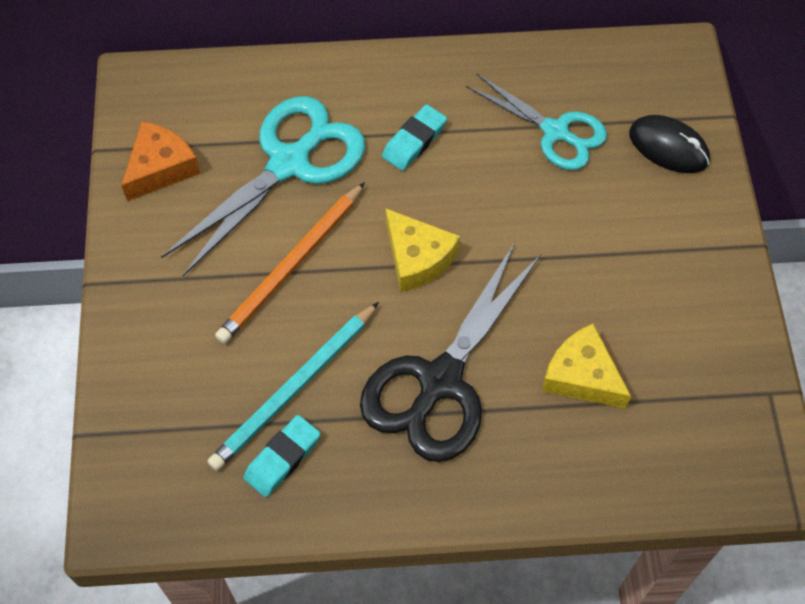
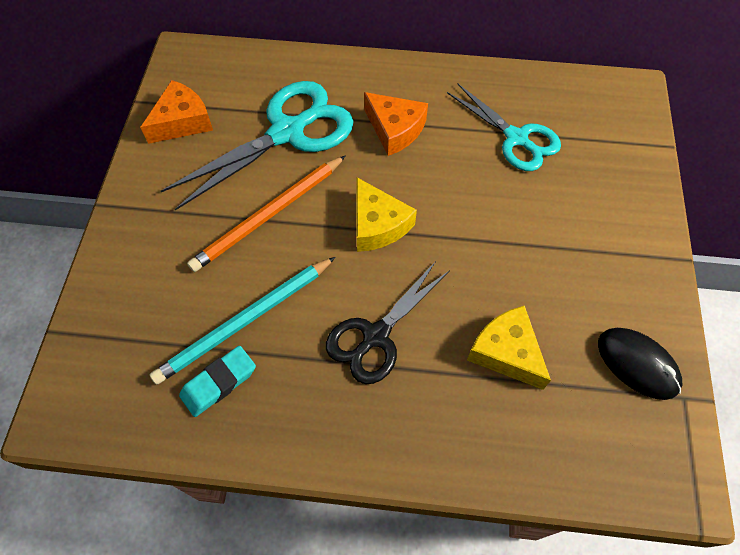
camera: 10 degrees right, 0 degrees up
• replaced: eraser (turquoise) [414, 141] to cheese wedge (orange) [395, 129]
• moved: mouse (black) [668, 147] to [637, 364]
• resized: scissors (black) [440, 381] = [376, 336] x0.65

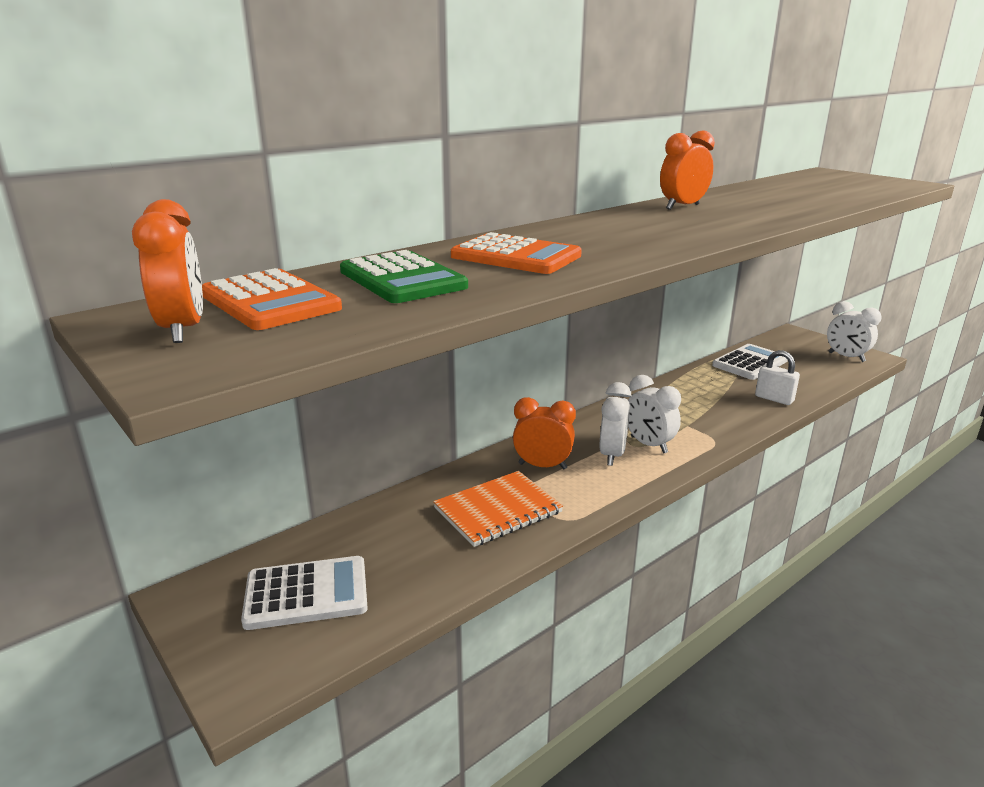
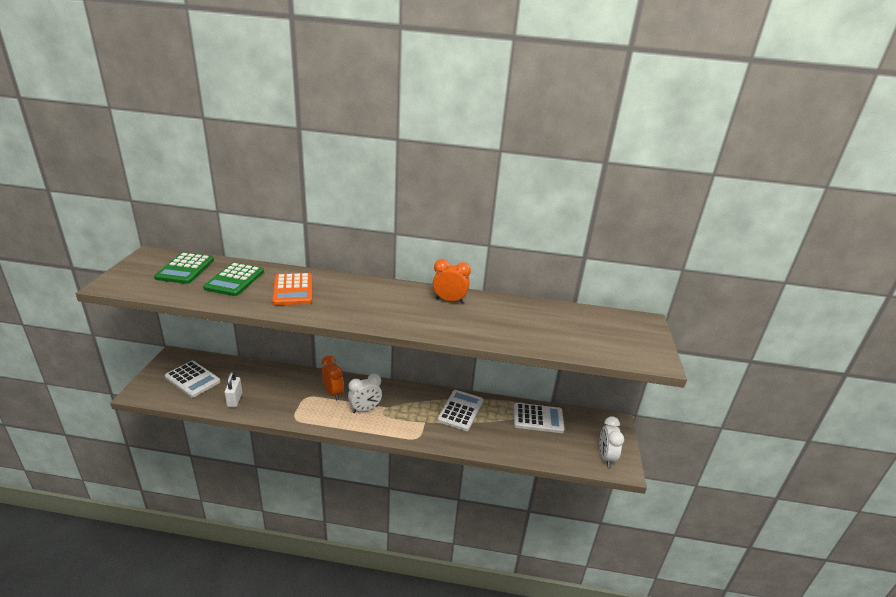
camera: 45 degrees right, 5 degrees up
• removed: bedside clock (orange) [183, 330]
• recoloured: adding machine (orange) [270, 301] to adding machine (green) [185, 269]
• moved: small lock (snow-white) [774, 399] to [234, 400]
• removed: bedside clock (snow-white) [648, 445]
• removed: notepad (orange) [498, 510]
• added: adding machine (snow-white) [460, 410]

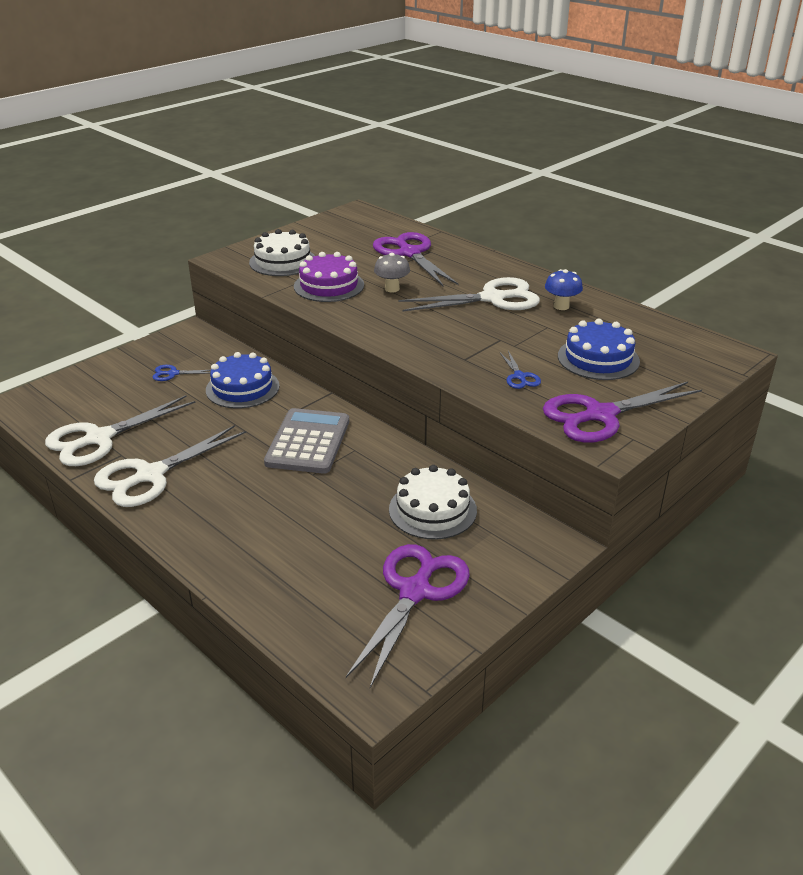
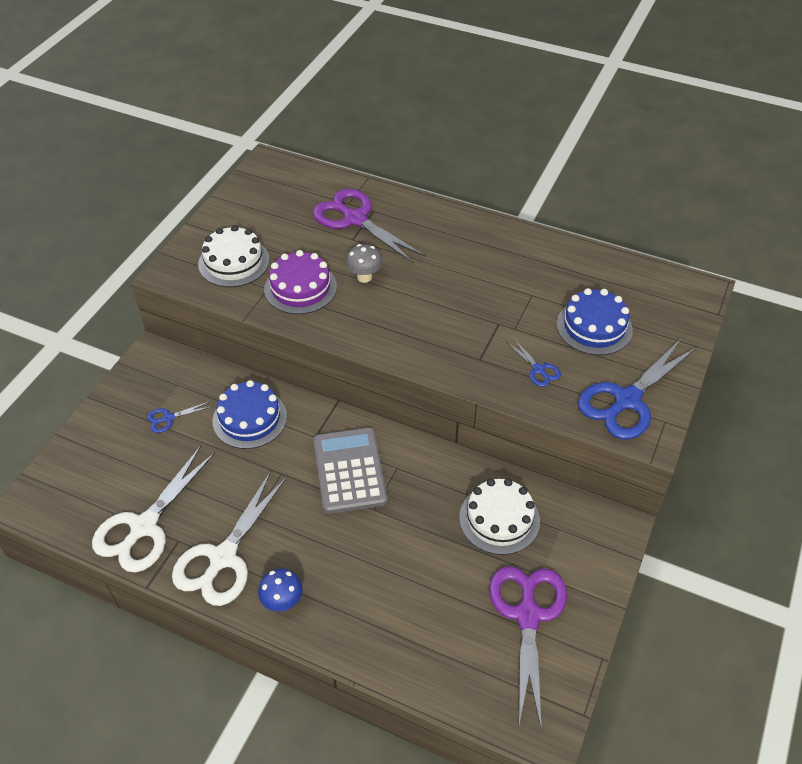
camera: 20 degrees left, 15 degrees up
• moved: toadstool (blue) [561, 306] to [282, 602]
• removed: scissors (snow-white) [492, 298]
• recoloured: scissors (violet) [600, 415] to scissors (blue) [627, 400]

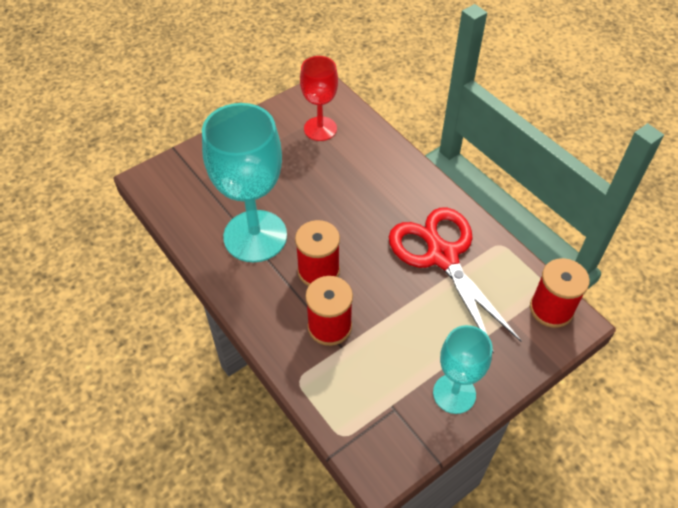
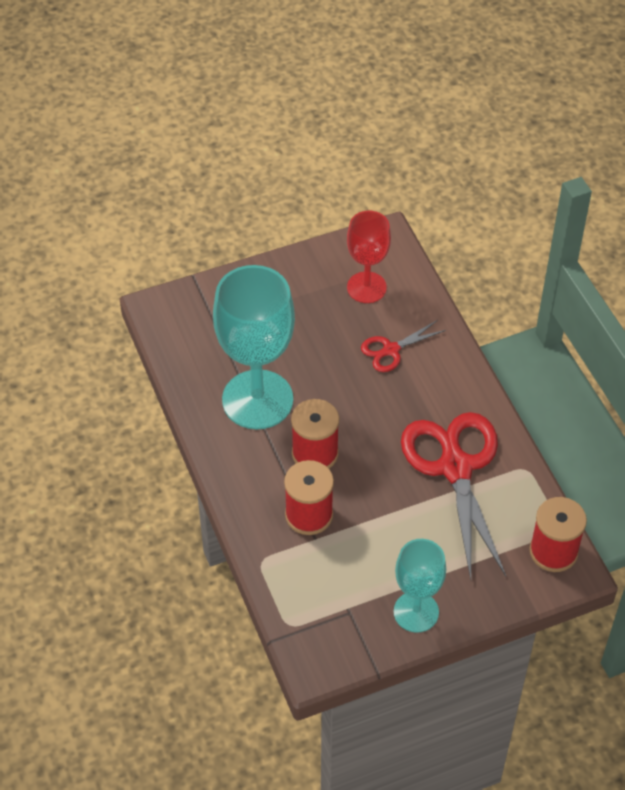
camera: 15 degrees right, 0 degrees up
• added: scissors (scarlet) [391, 350]

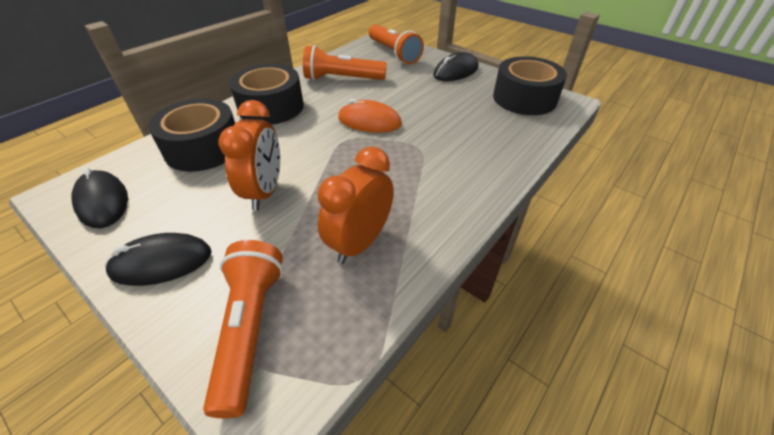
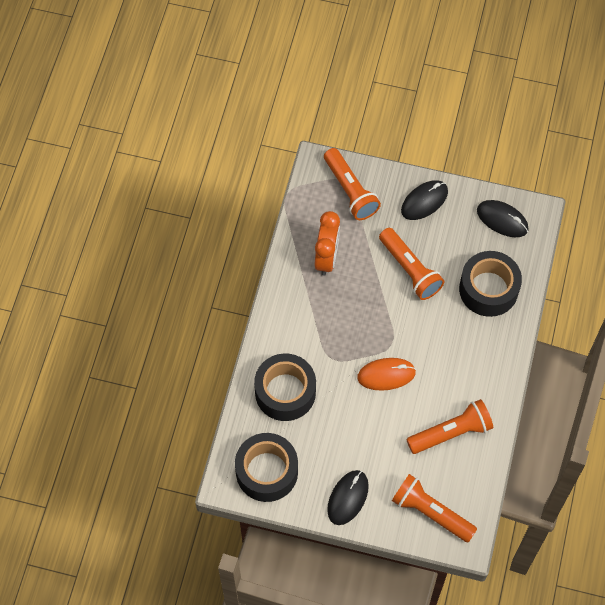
camera: 155 degrees right, 20 degrees up
• moved: roll of tape (black) [271, 107] to [285, 392]
• replaced: bedside clock (orange) [265, 192] to flashlight (orange) [410, 270]

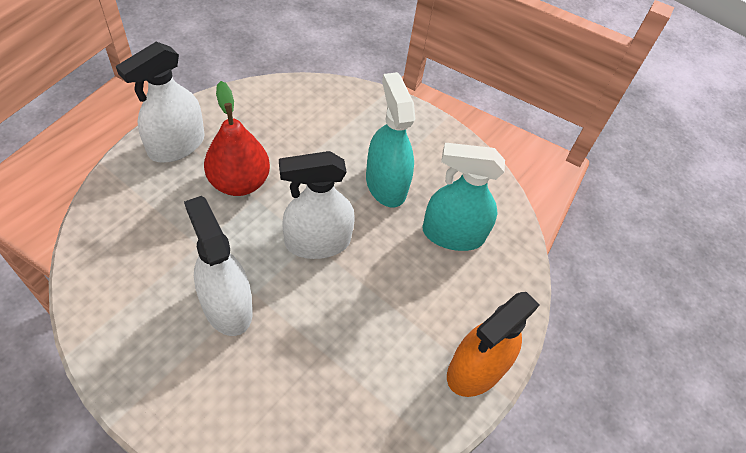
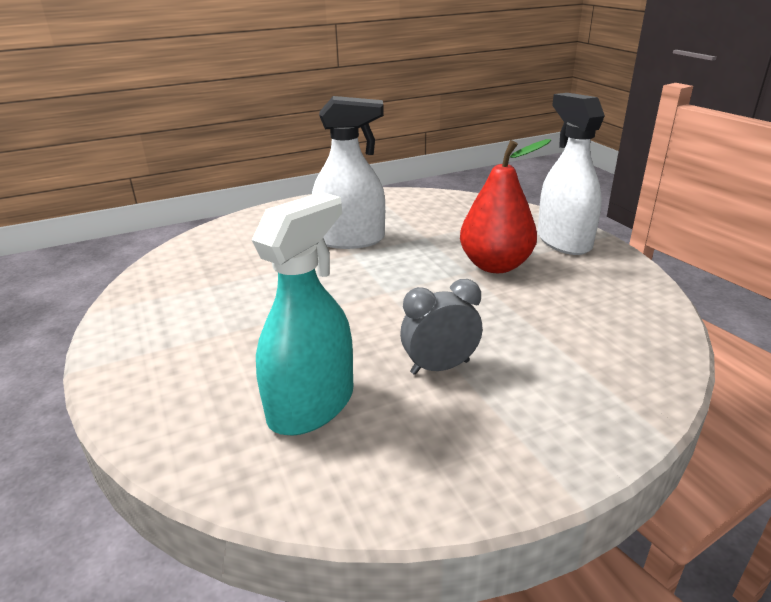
camera: 125 degrees right, 25 degrees down
• replaced: spray bottle (turquoise) [386, 184] to bedside clock (ash-grey) [440, 367]
• removed: spray bottle (snow-white) [317, 242]
• removed: spray bottle (orange) [476, 369]

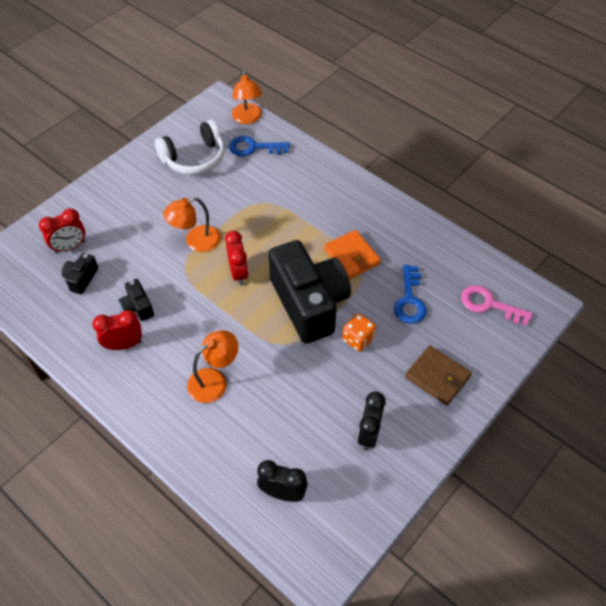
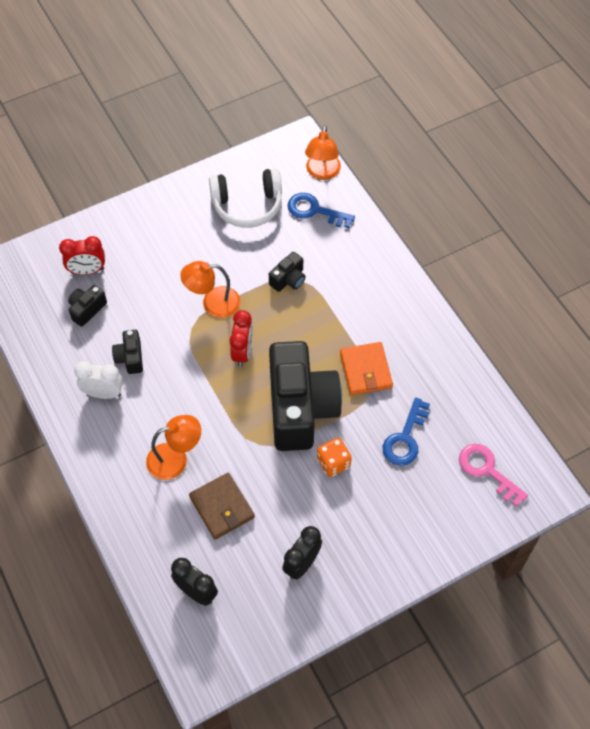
camera: 20 degrees right, 5 degrees up
• recoloured: bedside clock (scarlet) [124, 345] to bedside clock (snow-white) [103, 393]
• moved: wallet (brown) [437, 377] to [222, 507]
• added: photo camera (black) [288, 279]

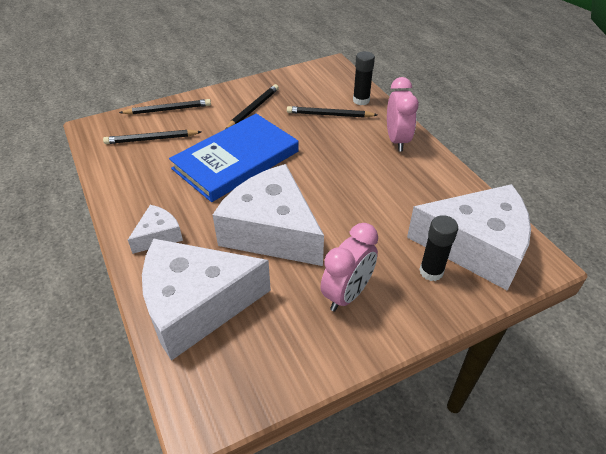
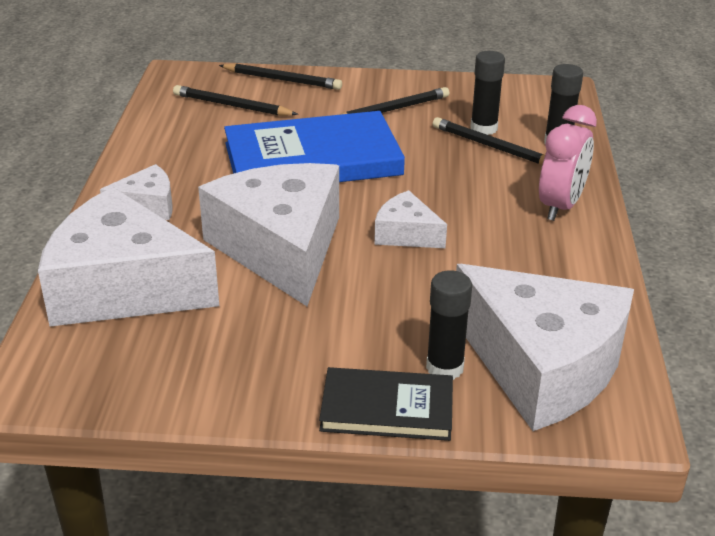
camera: 30 degrees right, 10 degrees down
• removed: bedside clock (rose-pink) [347, 294]
• added: glue (black) [483, 128]
• added: cheese wedge (snow-white) [406, 234]
• added: book (black) [387, 408]

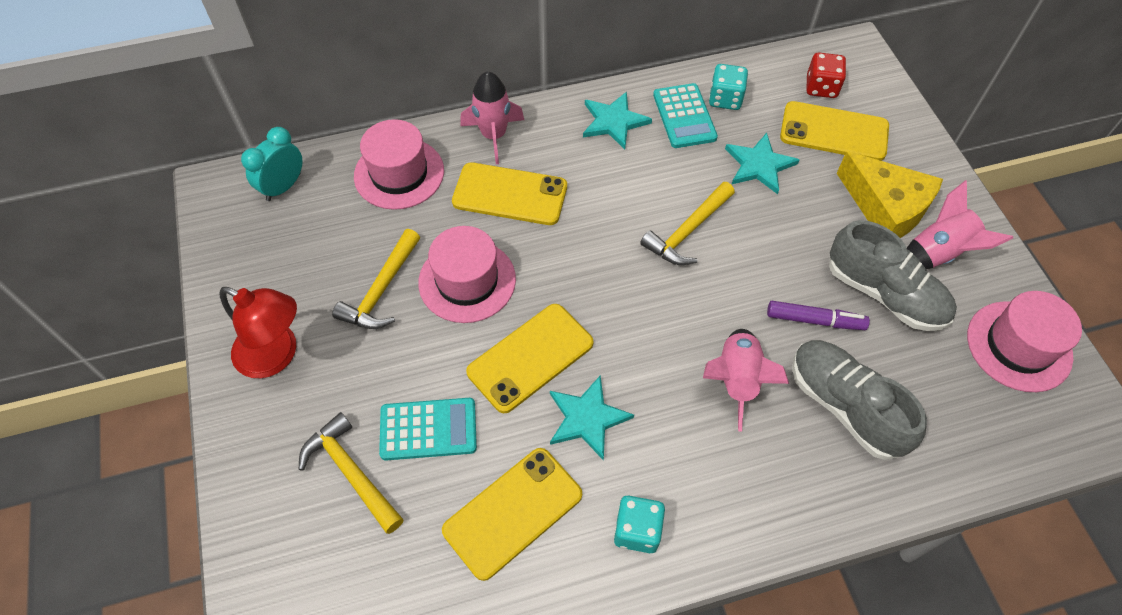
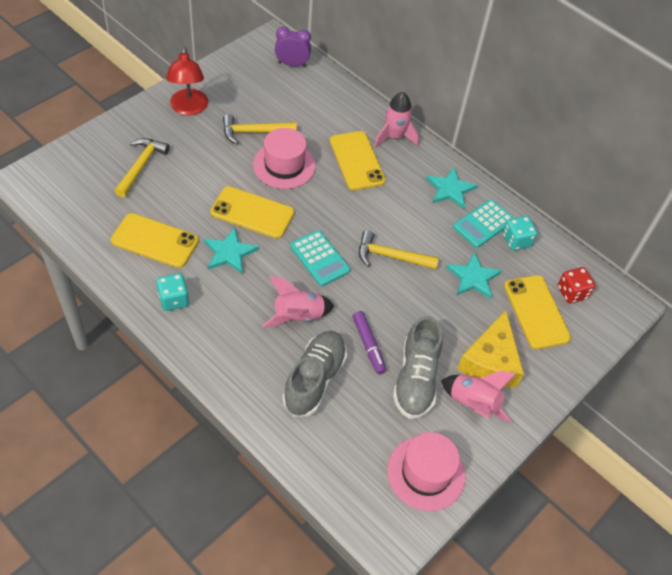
camera: 55 degrees right, 5 degrees down
• removed: tall hat (rose-pink) [399, 173]
• recoloured: bedside clock (turquoise) [283, 187] to bedside clock (violet) [292, 64]
• moved: adding machine (turquoise) [428, 429] to [319, 258]

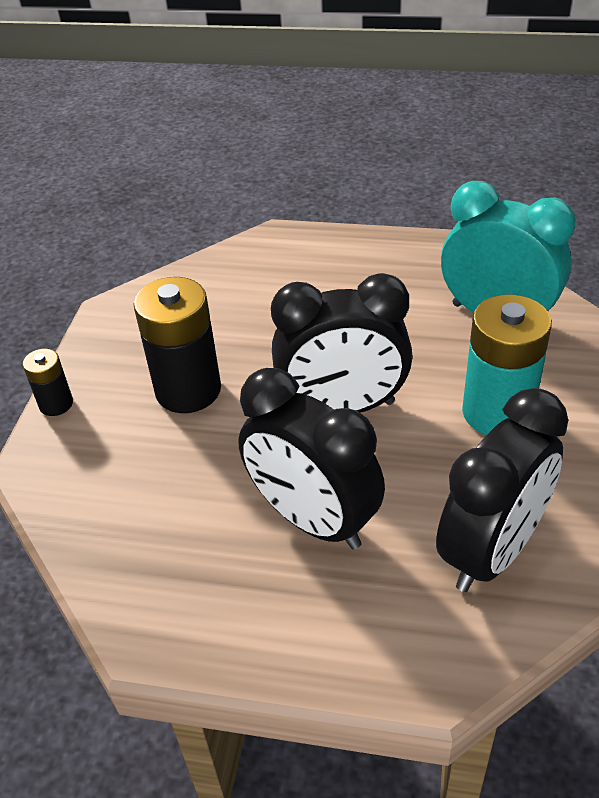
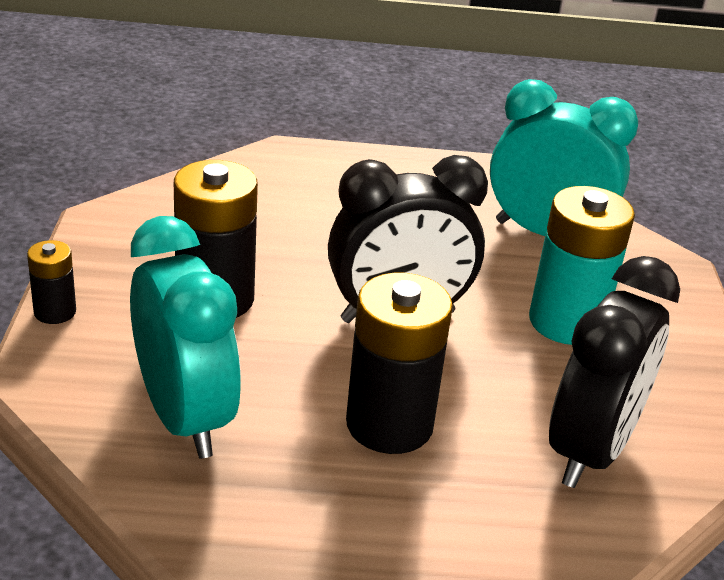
camera: 15 degrees left, 10 degrees down
• replaced: bedside clock (black) [313, 519] to AA battery (black) [389, 424]
• added: bedside clock (turquoise) [184, 418]

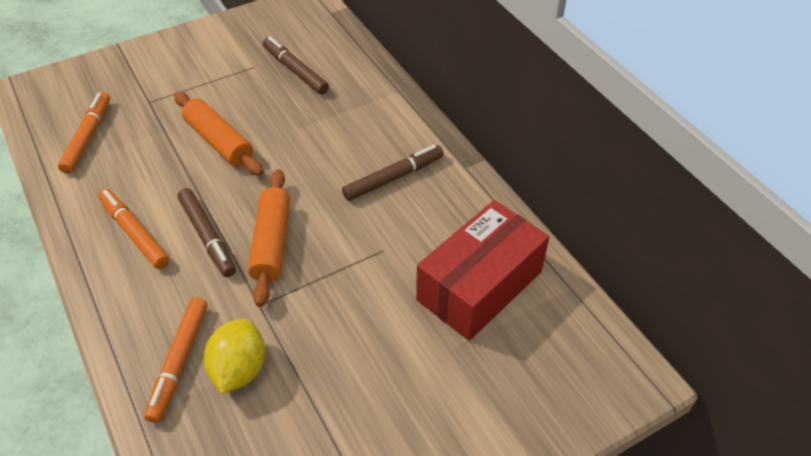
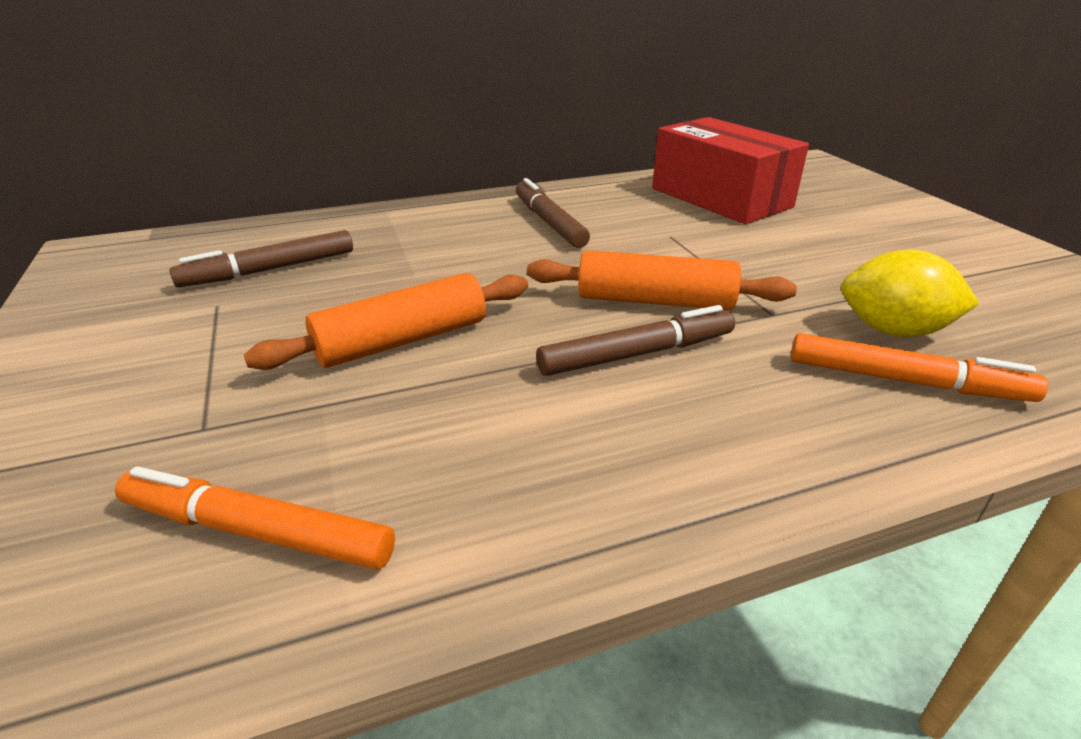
camera: 80 degrees left, 15 degrees down
• removed: marker pen (orange) [134, 233]

